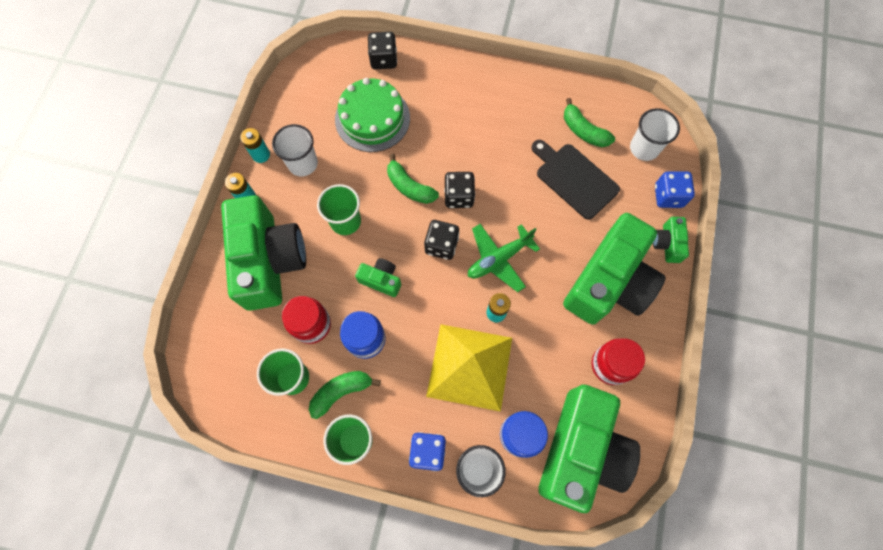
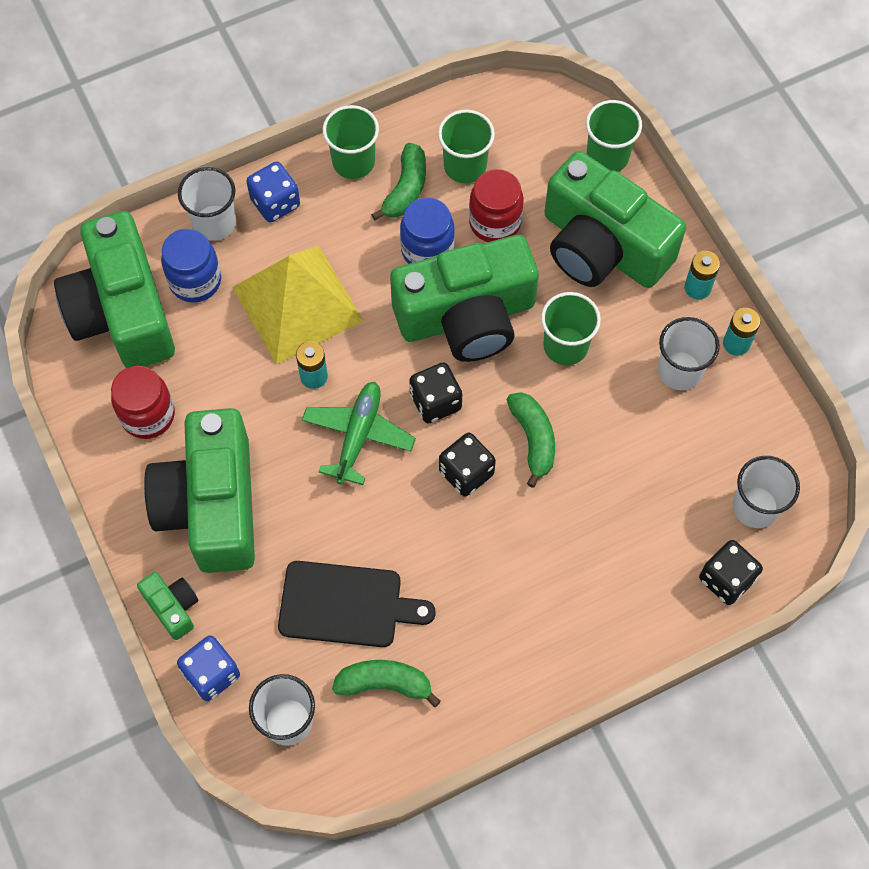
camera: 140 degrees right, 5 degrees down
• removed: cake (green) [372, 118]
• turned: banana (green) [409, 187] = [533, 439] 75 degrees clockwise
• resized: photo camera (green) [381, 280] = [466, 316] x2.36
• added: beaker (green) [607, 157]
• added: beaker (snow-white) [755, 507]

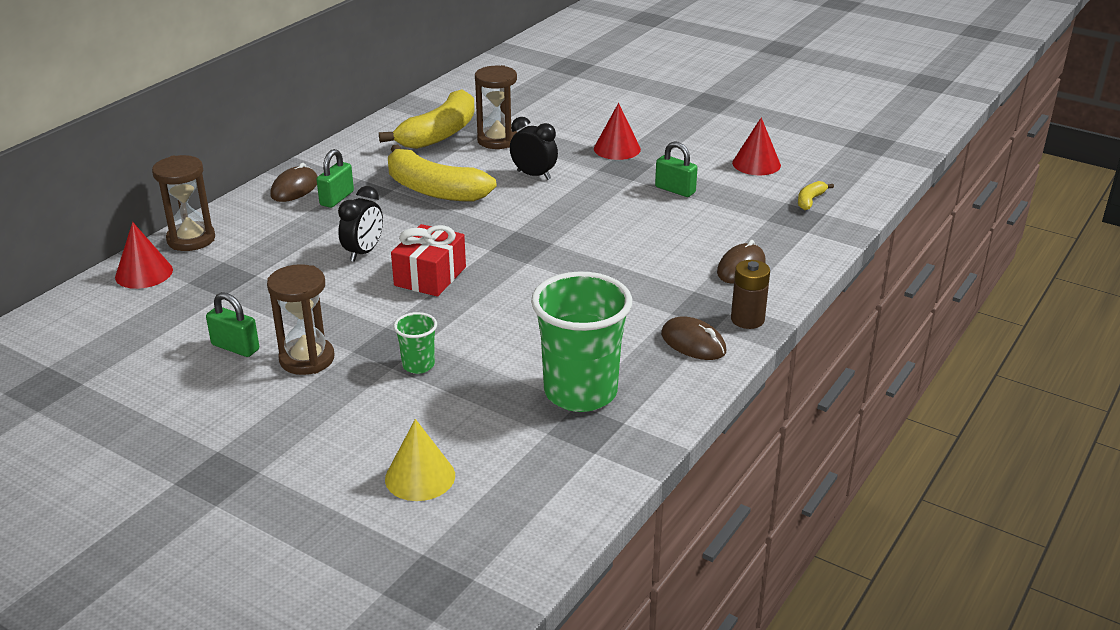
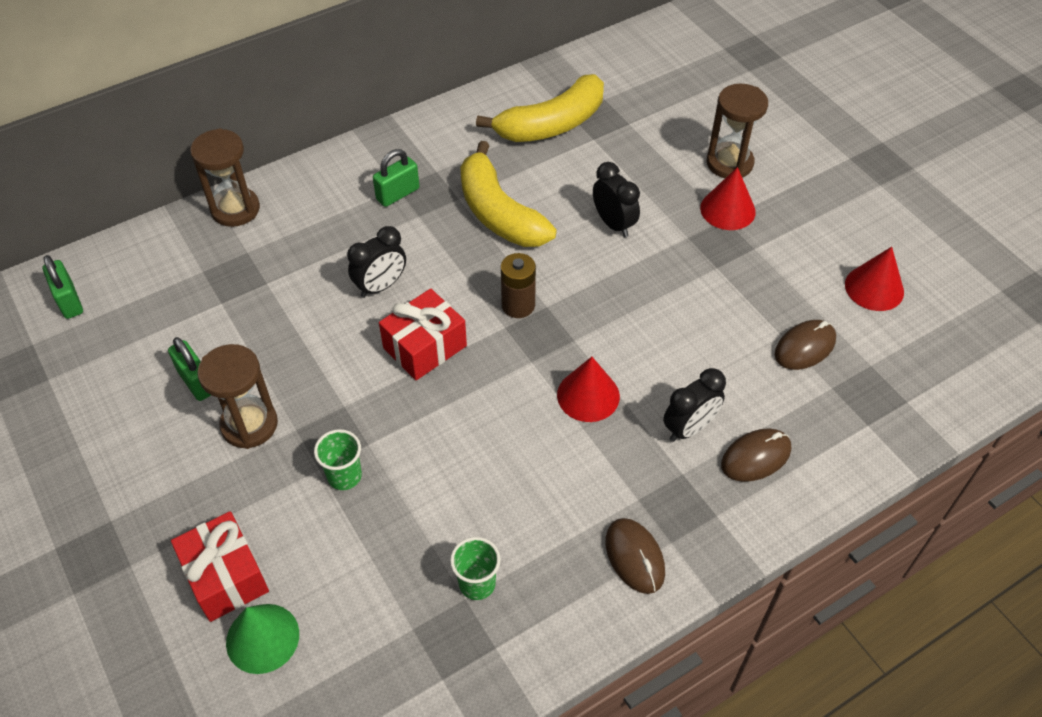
camera: 25 degrees right, 20 degrees up
• moved: sandglass (brown) [497, 140] to [729, 163]
• moved: small lock (green) [675, 190] to [69, 301]
• moved: mouse (brown) [294, 188] to [805, 347]
• removed: banana (golden) [810, 200]
• moved: solid cone (scarlet) [144, 273] to [588, 395]
• moved: AA battery (brown) [747, 319] to [518, 305]
• resized: beaker (green) [580, 392] = [477, 584] x0.46
• recoloured: solid cone (golden) [420, 477] to solid cone (green) [262, 638]
• added: bedside clock (black) [689, 428]
• added: wrapped gift (scarlet) [226, 576]

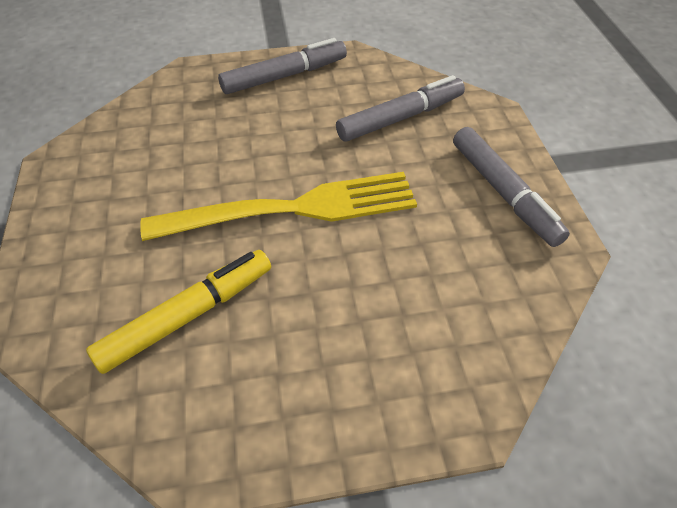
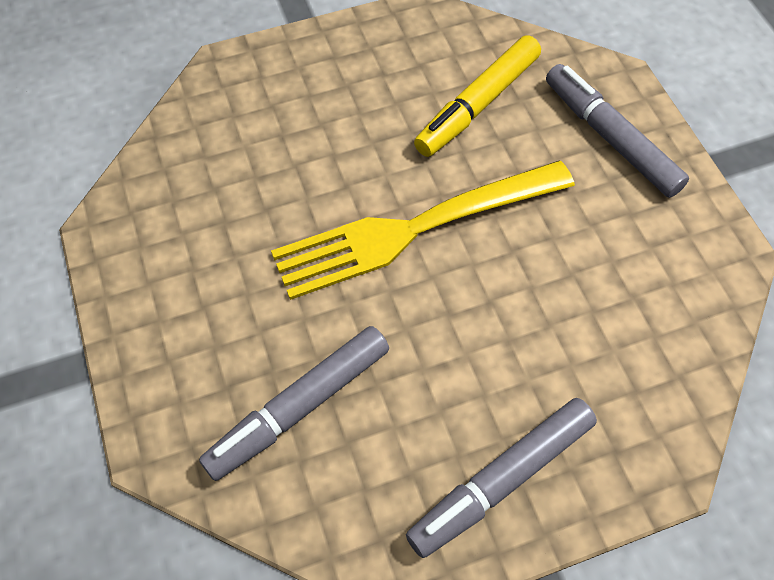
camera: 170 degrees right, 10 degrees up
• moved: marker pen (ash-grey) [504, 193] to [610, 138]

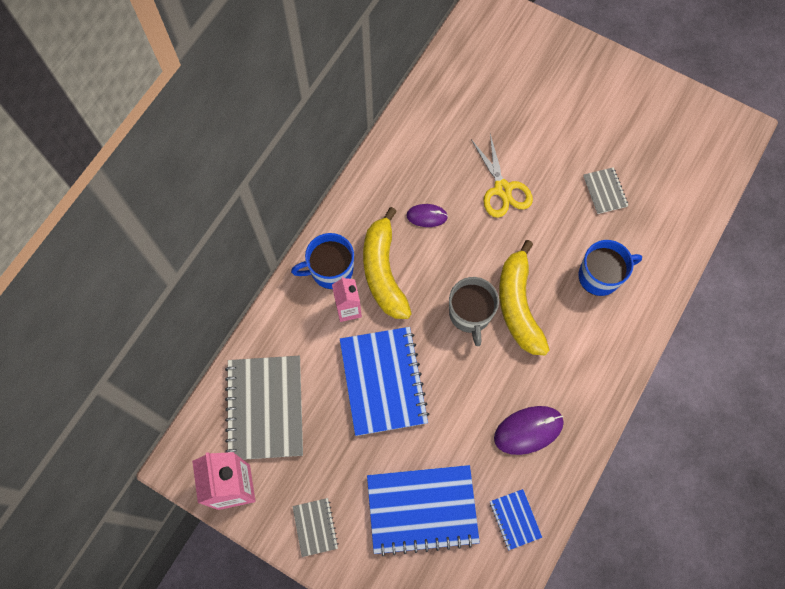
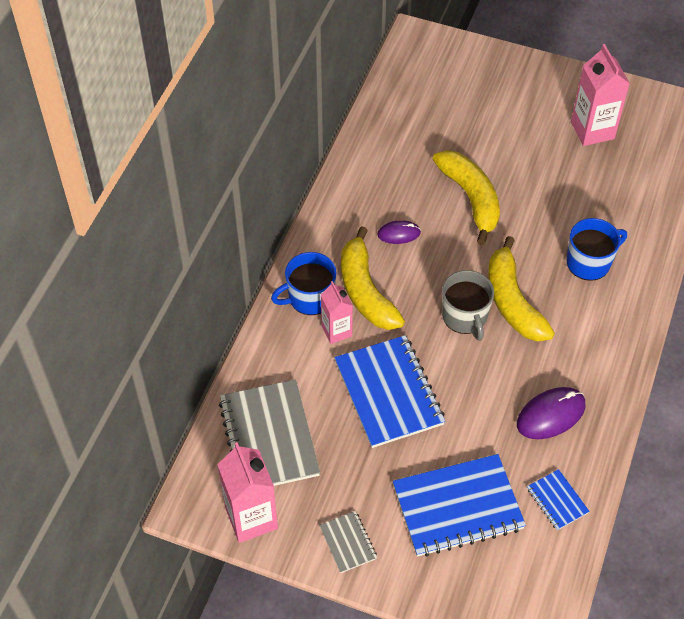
camera: 10 degrees left, 15 degrees down
• replaced: scissors (golden) [502, 189] to banana (golden) [471, 198]
• removed: notepad (ash-grey) [605, 191]
• added: juice carton (rose-pink) [592, 130]

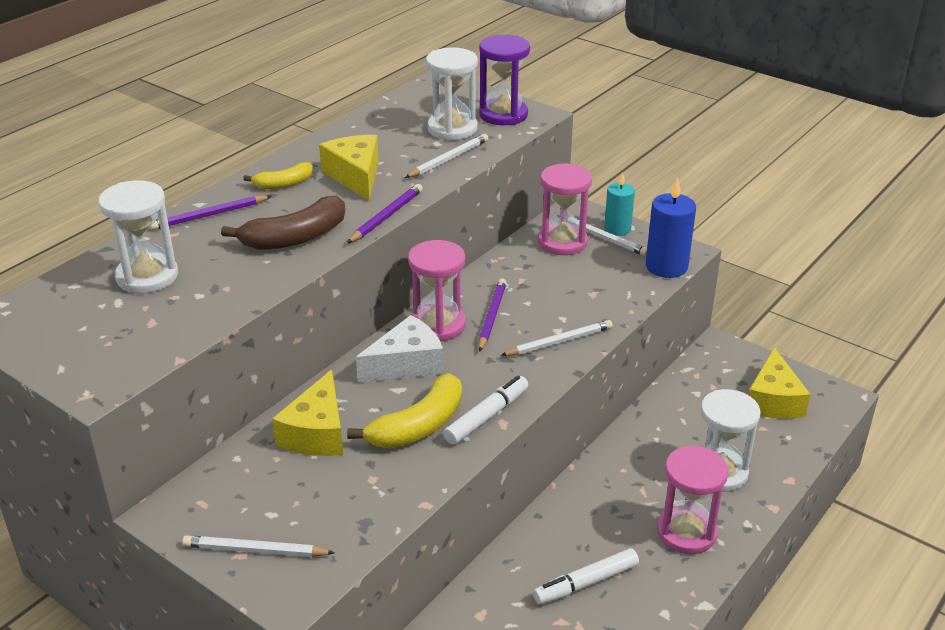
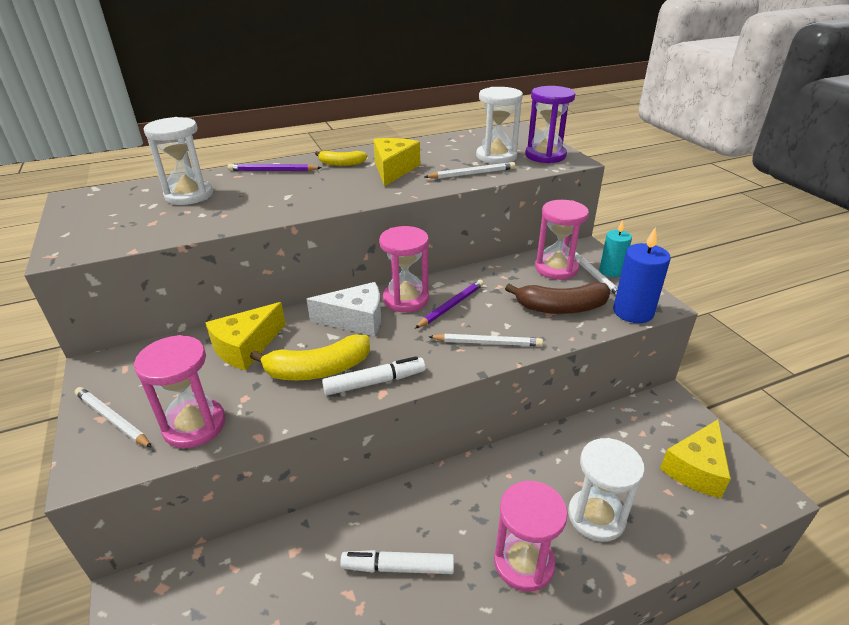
camera: 30 degrees right, 0 degrees up
• removed: lead pencil (violet) [386, 216]
• moved: banana (brown) [295, 237] to [561, 307]
• added: sandglass (rose-pink) [194, 425]

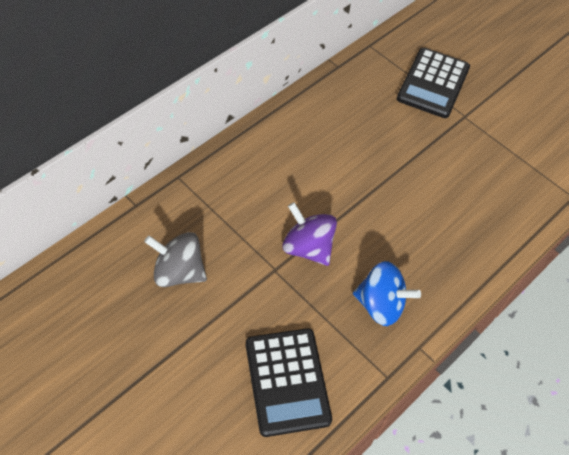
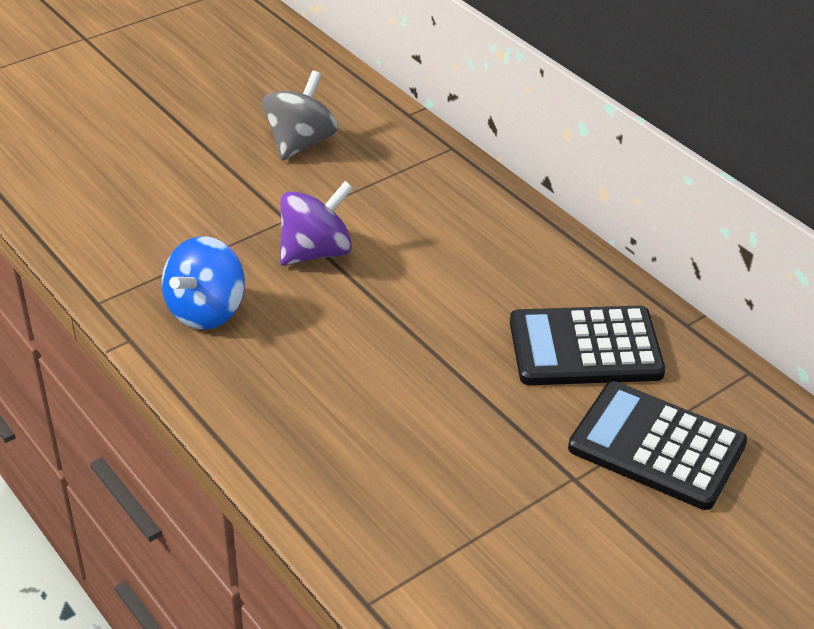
camera: 100 degrees right, 15 degrees down
• moved: adding machine (black) [287, 381] to [585, 348]

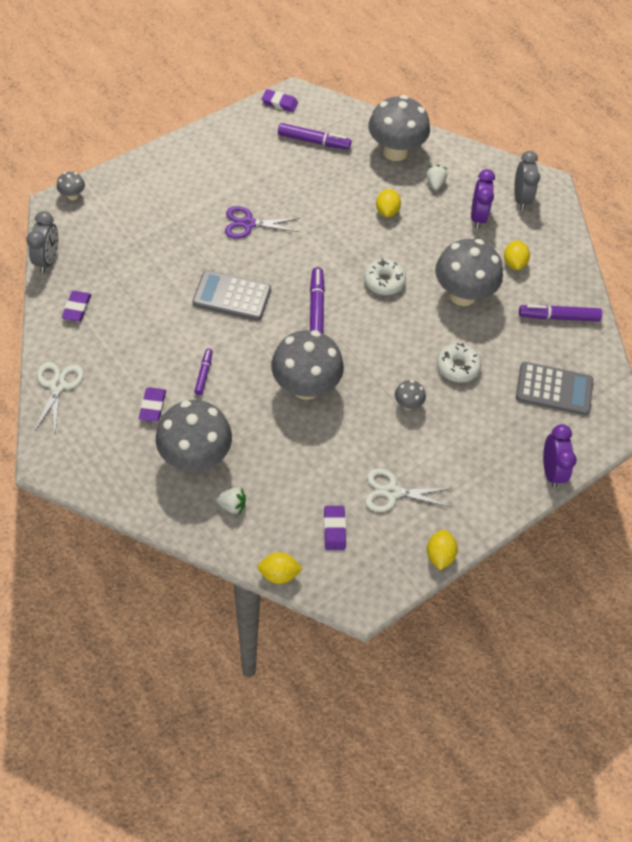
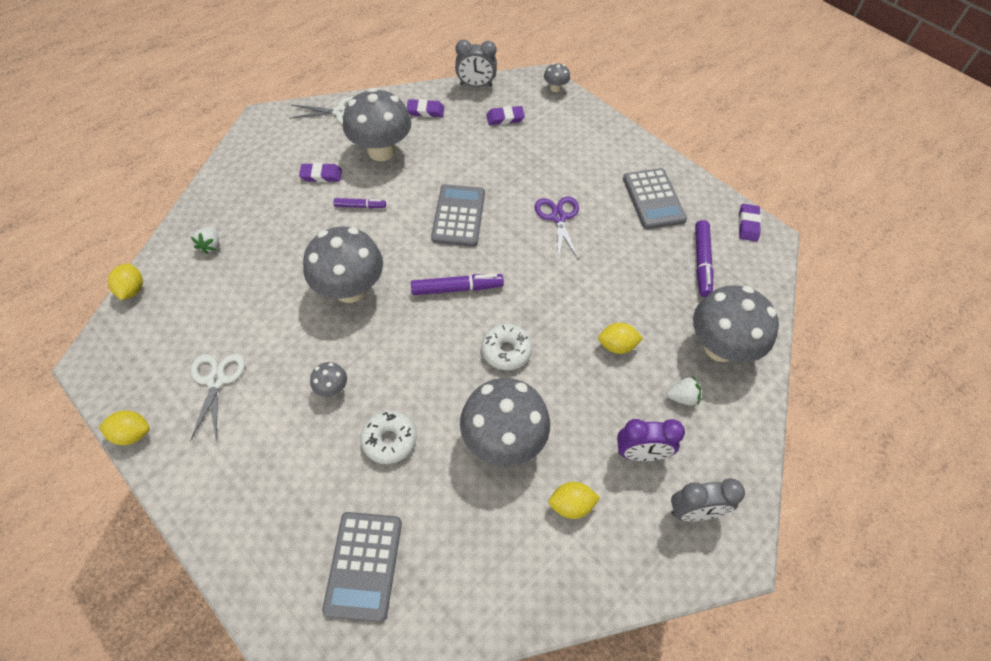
camera: 85 degrees right, 0 degrees up
• removed: marker pen (violet) [558, 317]
• moved: toadstool (ash-grey) [195, 457] to [381, 151]
• removed: bedside clock (violet) [551, 471]
• moved: eraser (violet) [334, 529] to [505, 118]
• added: adding machine (ash-grey) [653, 199]

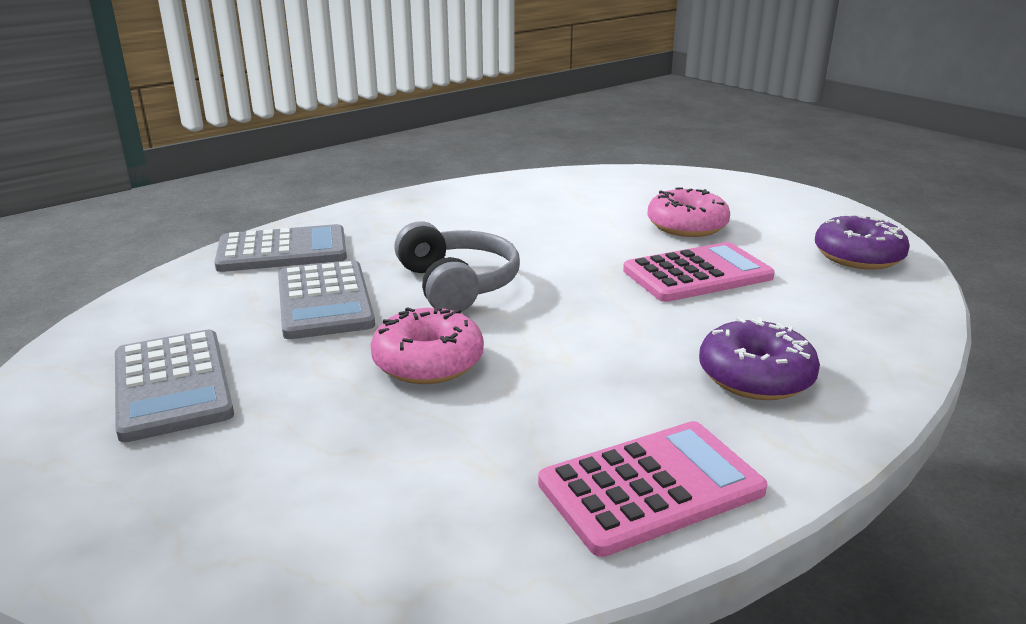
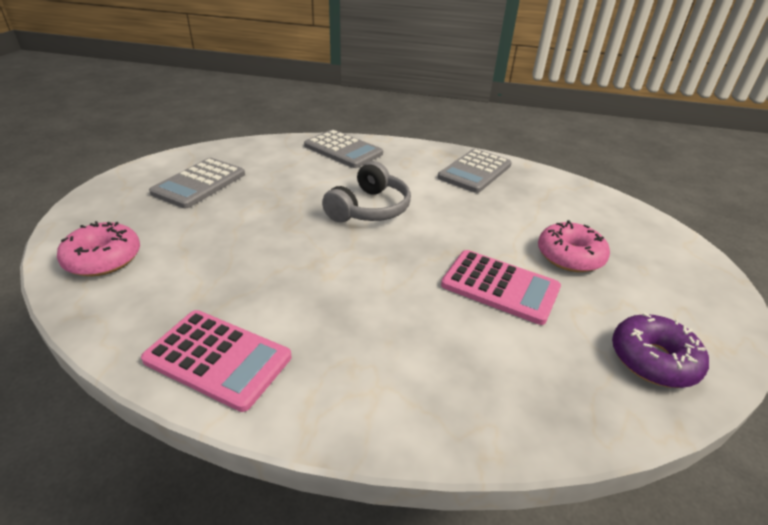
camera: 50 degrees right, 10 degrees up
• moved: adding machine (ash-grey) [324, 301] to [475, 171]
• moved: doughnut (rose-pink) [428, 362] to [103, 259]
• removed: doughnut (violet) [755, 376]

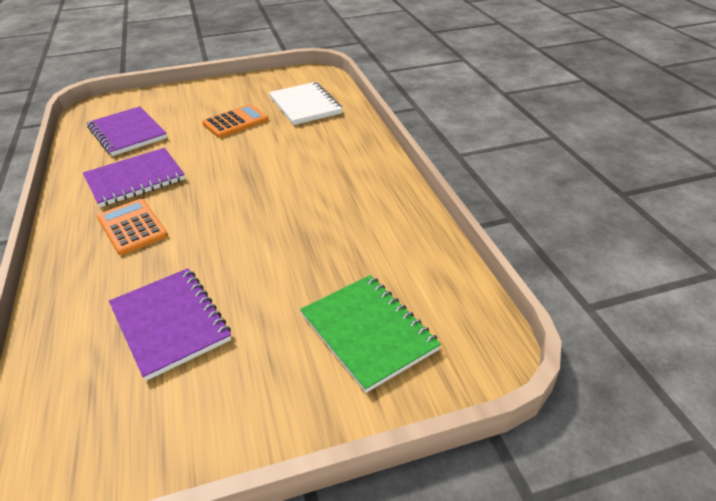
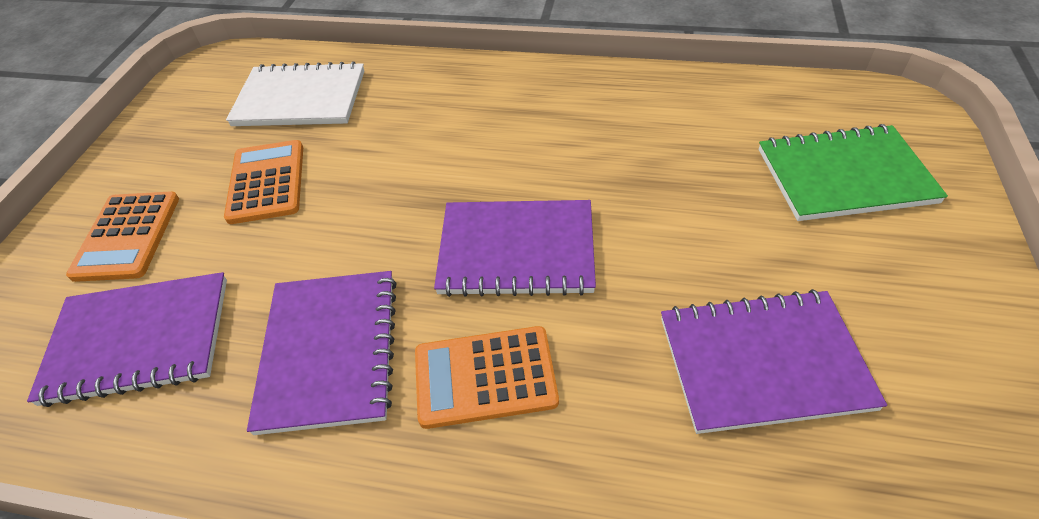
camera: 60 degrees left, 10 degrees up
• added: adding machine (orange) [127, 236]
• added: notepad (violet) [517, 251]

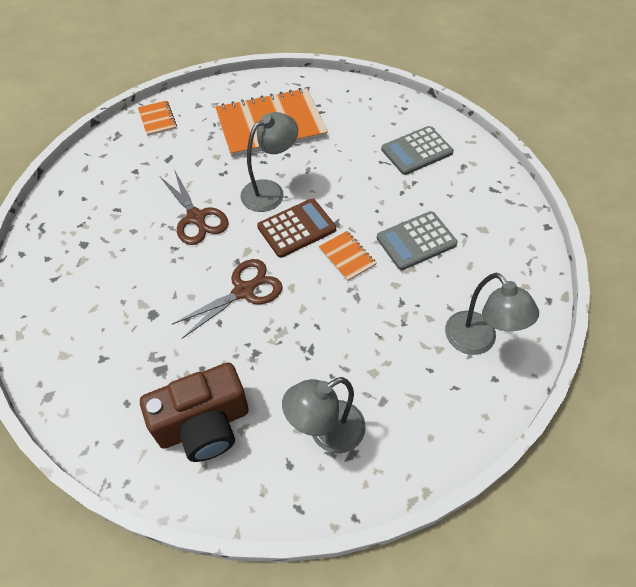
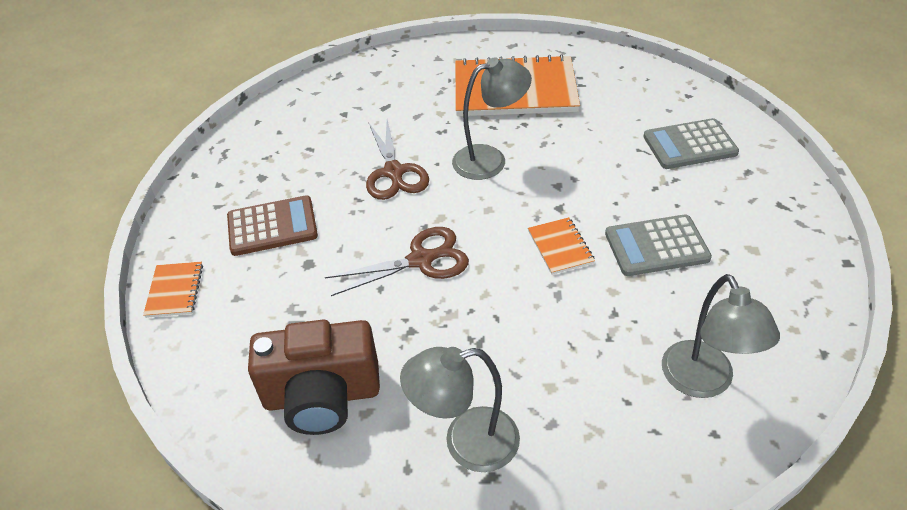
camera: 20 degrees right, 10 degrees down
• moved: notepad (orange) [157, 119] to [175, 291]
• moved: adding machine (brown) [296, 228] to [272, 226]

